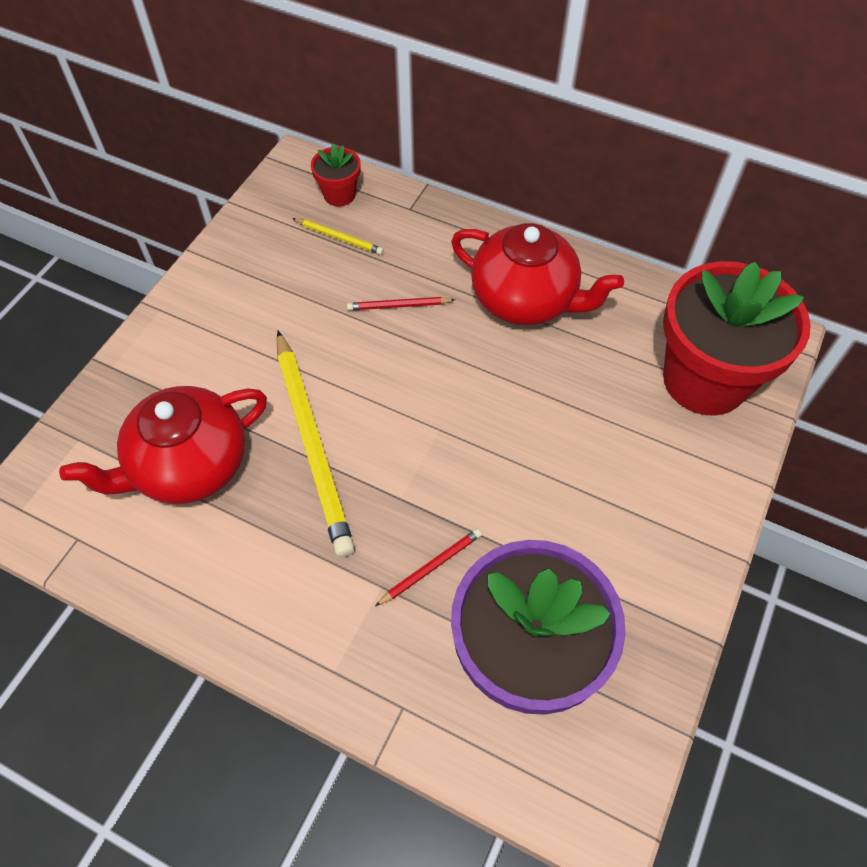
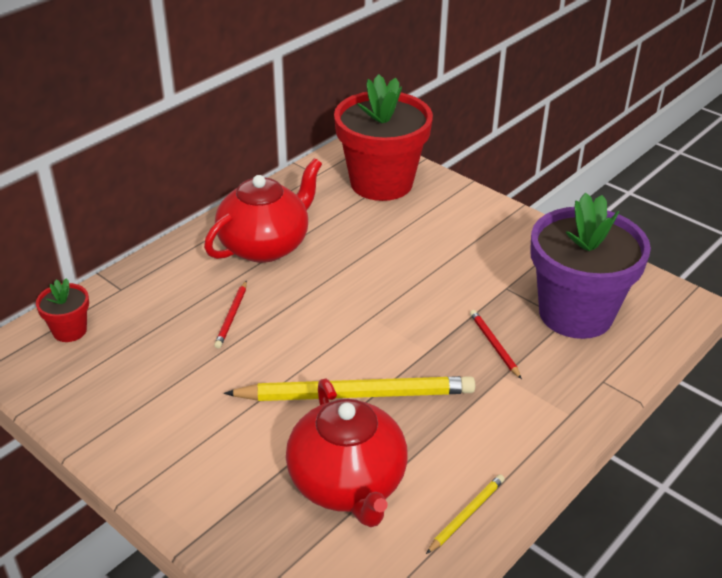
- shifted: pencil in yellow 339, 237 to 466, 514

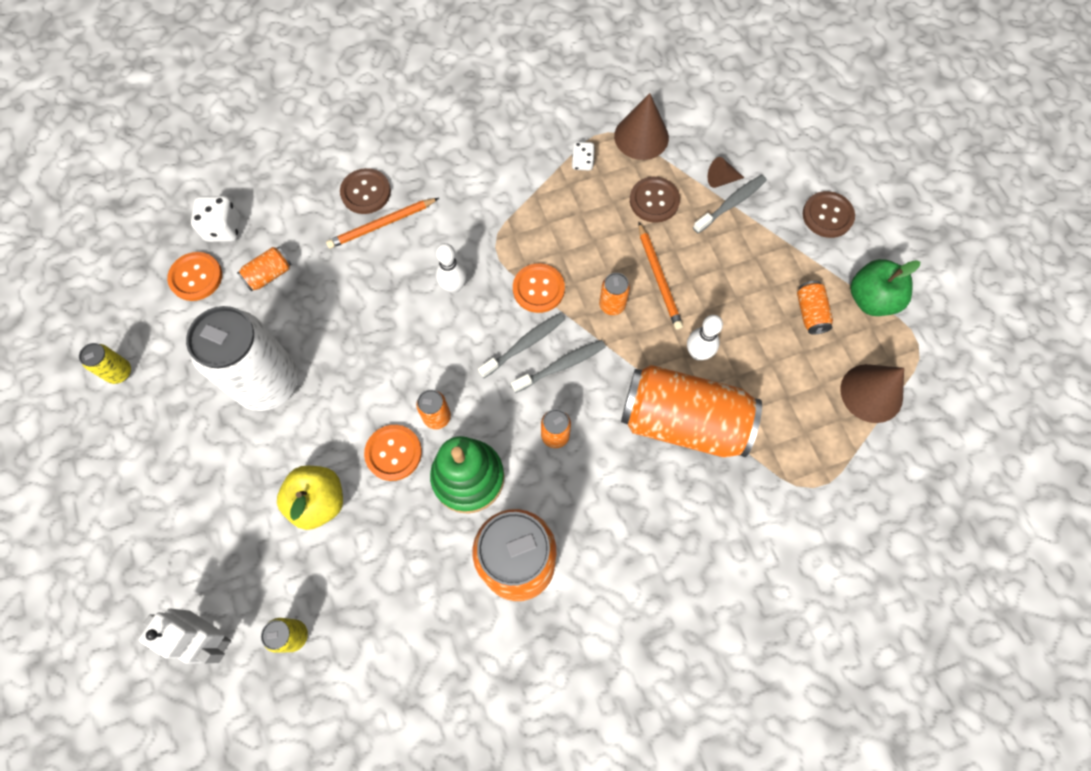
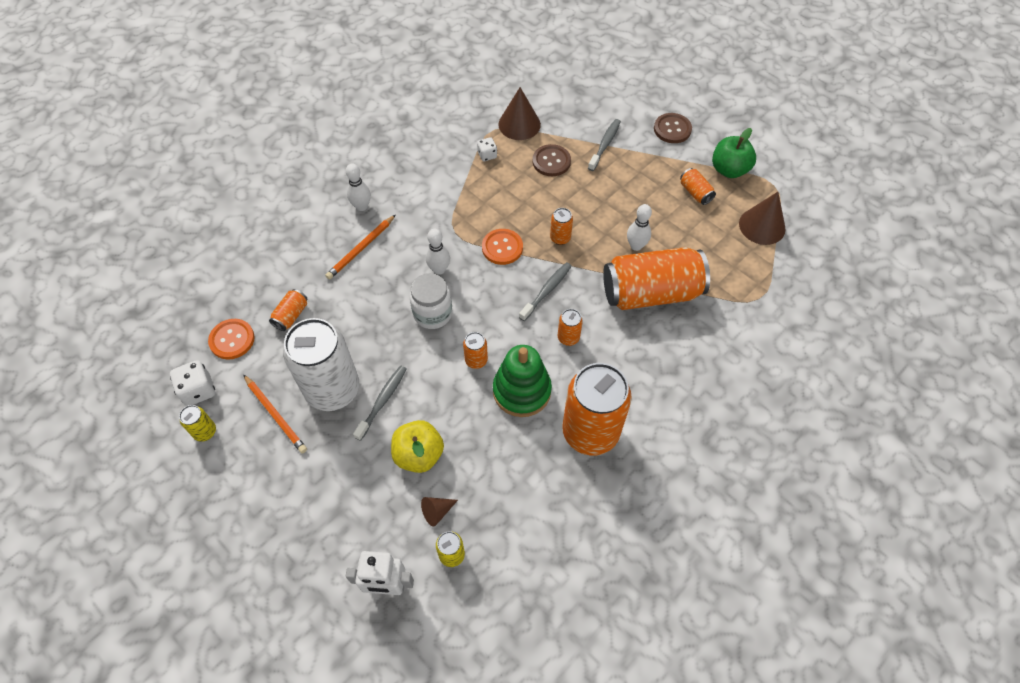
- shifted: dice in white 223, 229 to 198, 390
- shifted: pencil in orange 659, 278 to 276, 415
- new: bowling pin in white 362, 206
- shifted: toothbrush in grey 524, 345 to 382, 401
- new: jar in white 433, 313
- shifted: cone in brown 721, 179 to 437, 511
- gone: button in brown 366, 192
- gone: button in orange 393, 453

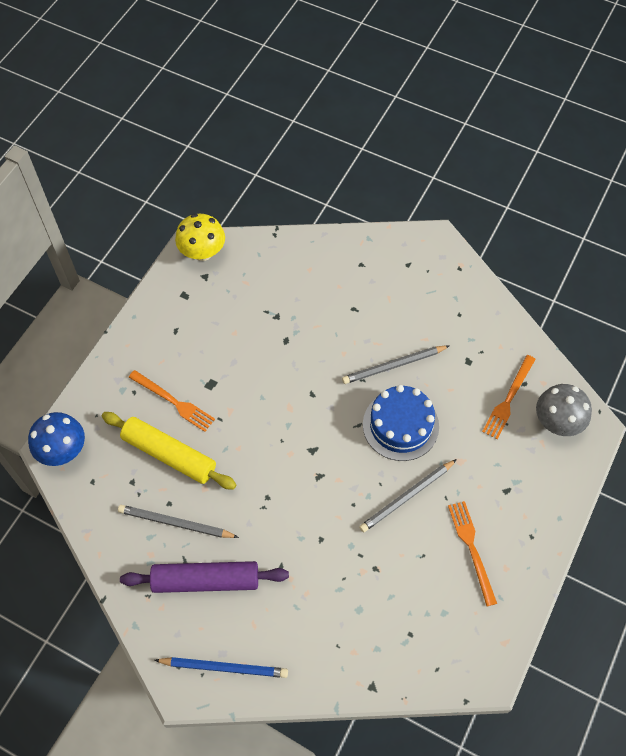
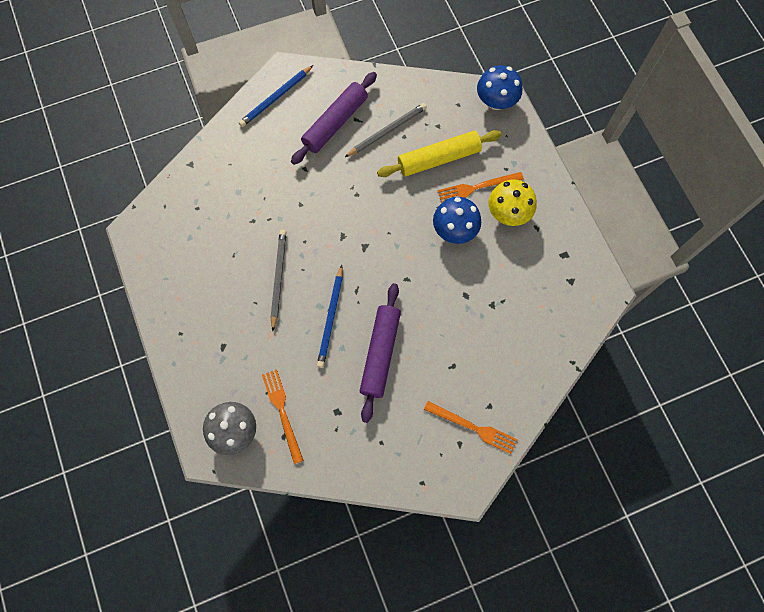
- swapped: cake in blue 400, 425 to pencil in blue 331, 318
- swapped: pencil in grey 394, 366 to rolling pin in purple 380, 353
- shifted: fork in orange 471, 548 to 473, 427
- new: mushroom in blue 454, 230
- shifted: mushroom in yellow 202, 252 to 508, 213

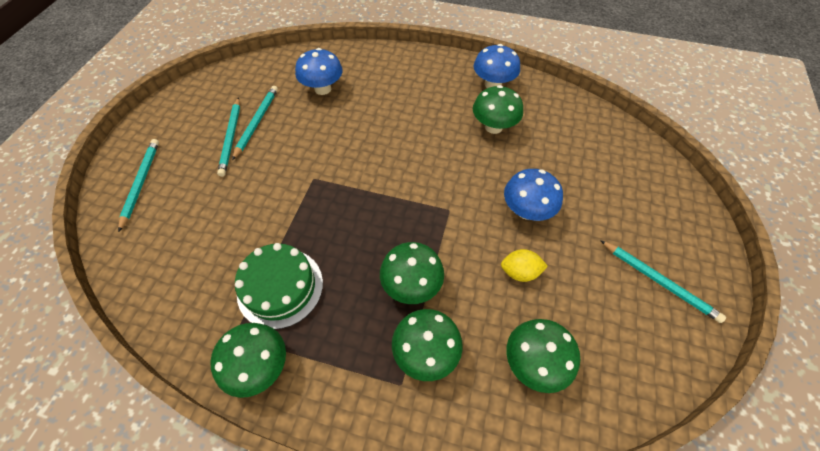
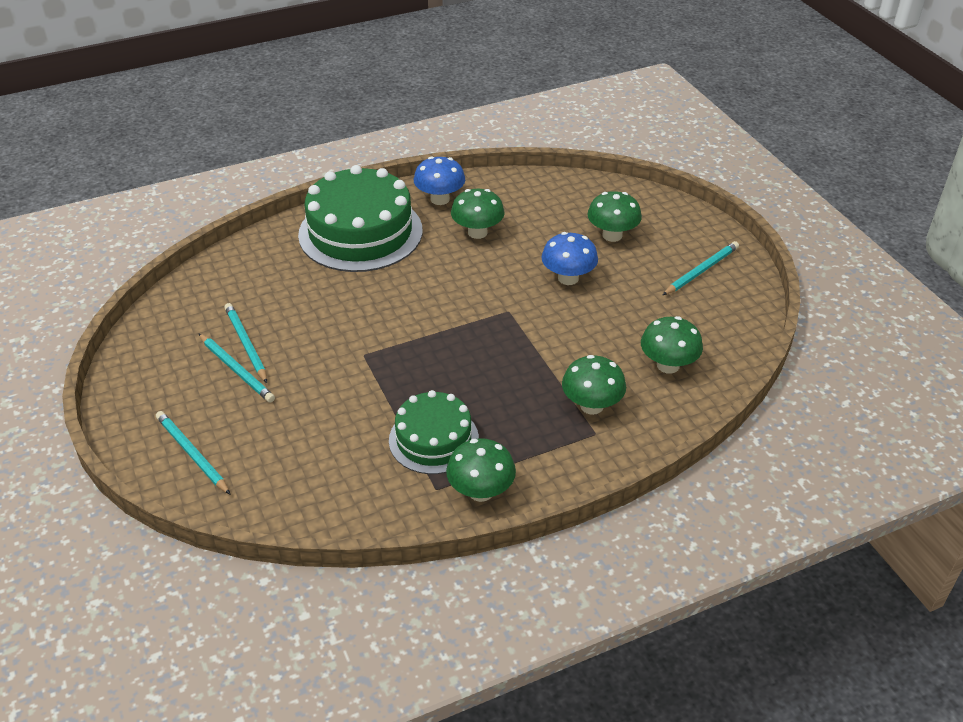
- new: cake in green 360, 232
- shifted: mushroom in green 411, 285 to 612, 235
- rotated: pencil in turquoise 659, 281 = 701, 270 45 degrees counterclockwise
- gone: mushroom in blue 323, 89
- gone: lemon in yellow 519, 272

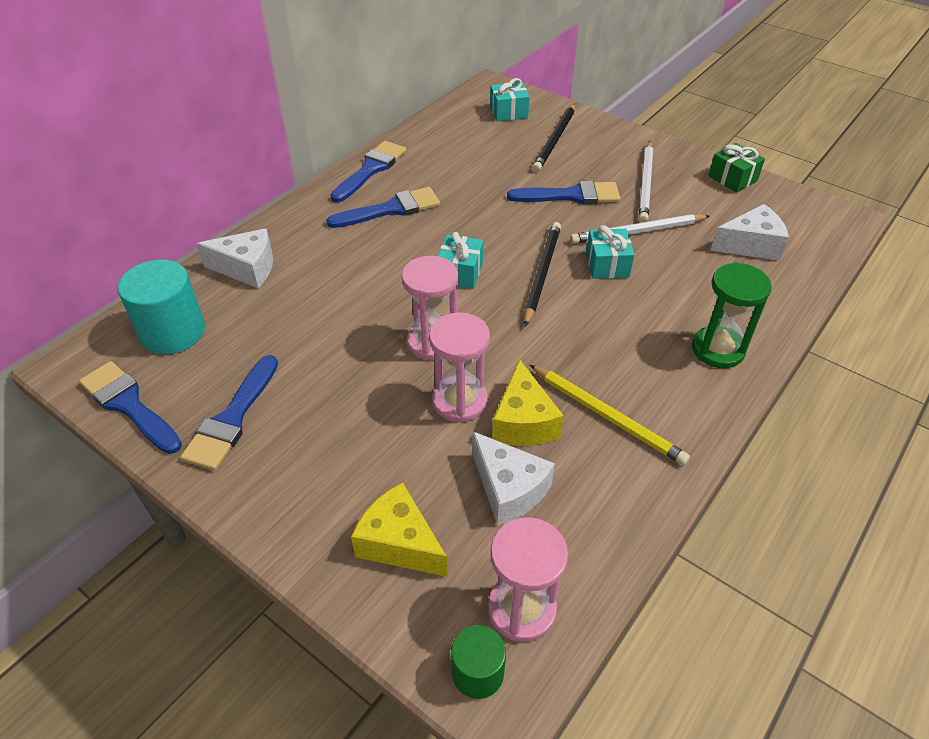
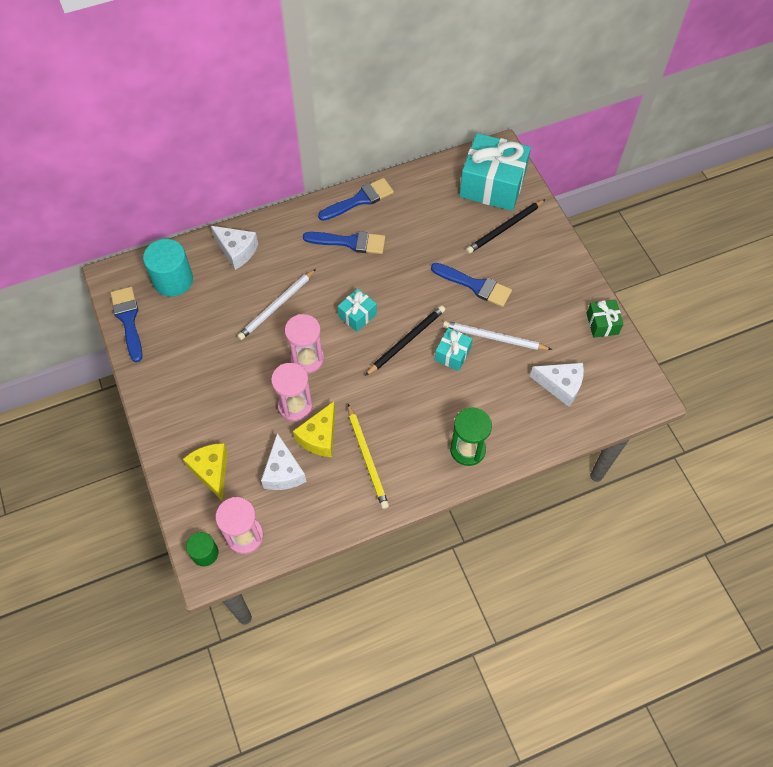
- shifted: pencil in white 646, 183 to 277, 306
- scaled: gift in turquoise 508, 112 = 492, 185 x2.09
- gone: brush in blue 232, 418

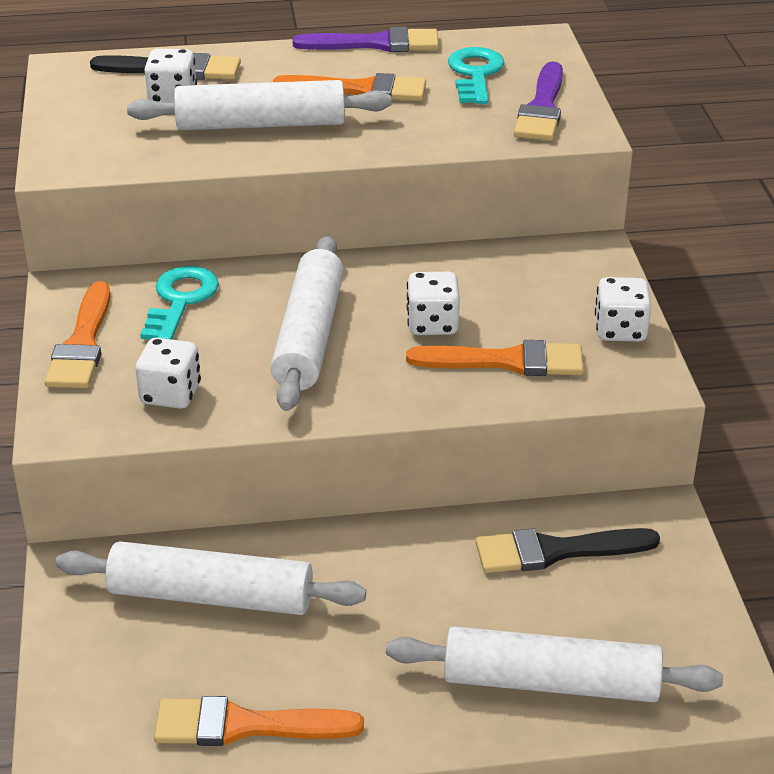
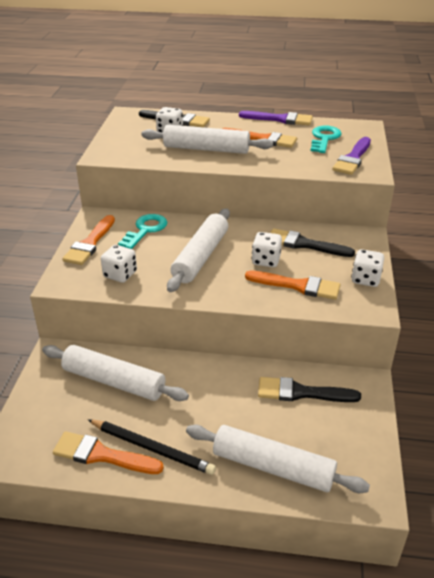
- new: pencil in black 152, 448
- new: brush in black 304, 244

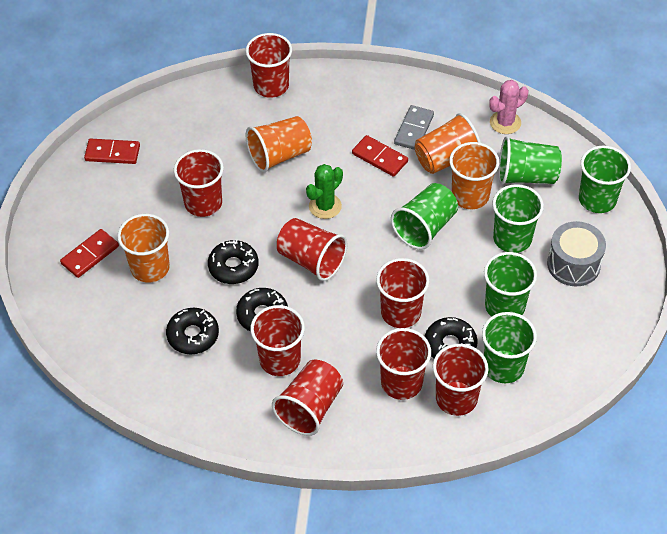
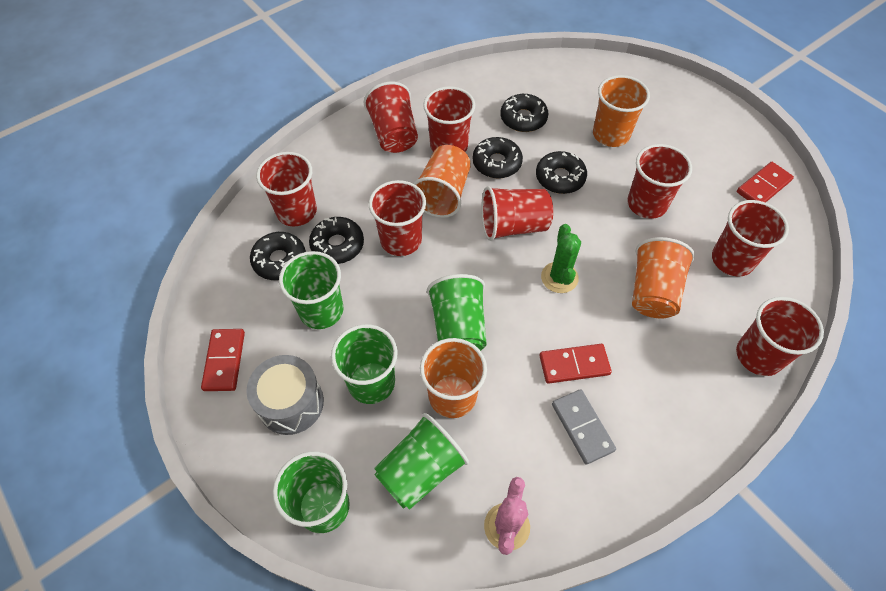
- shifted: domino in red 90, 255 to 224, 361
- swapped: cup in green 503, 367 to donut in black 280, 260
- shifted: cup in orange 446, 159 to 443, 194
- shifted: cup in red 401, 383 to 732, 260

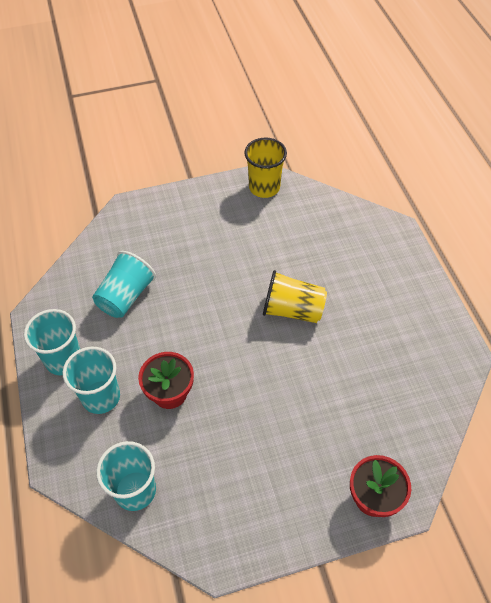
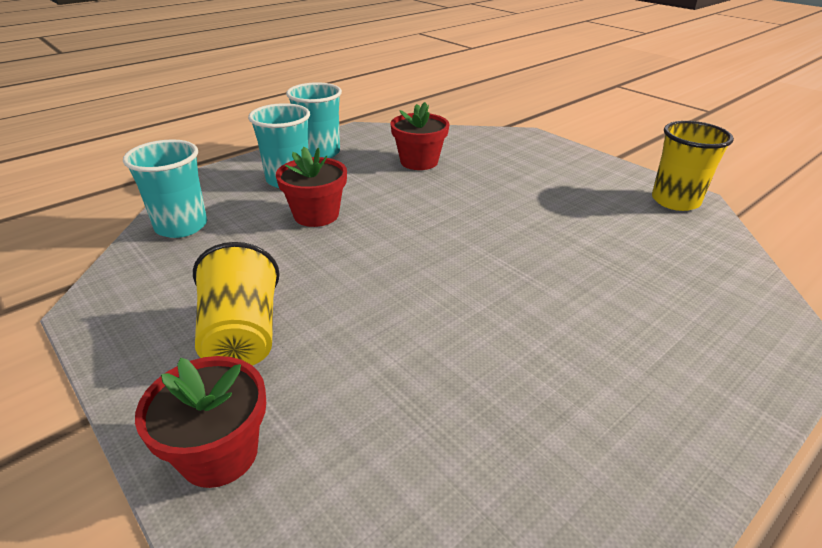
- shifted: cup in yellow 292, 310 to 242, 335
- swapped: cup in turquoise 126, 296 to flower pot in red 419, 162

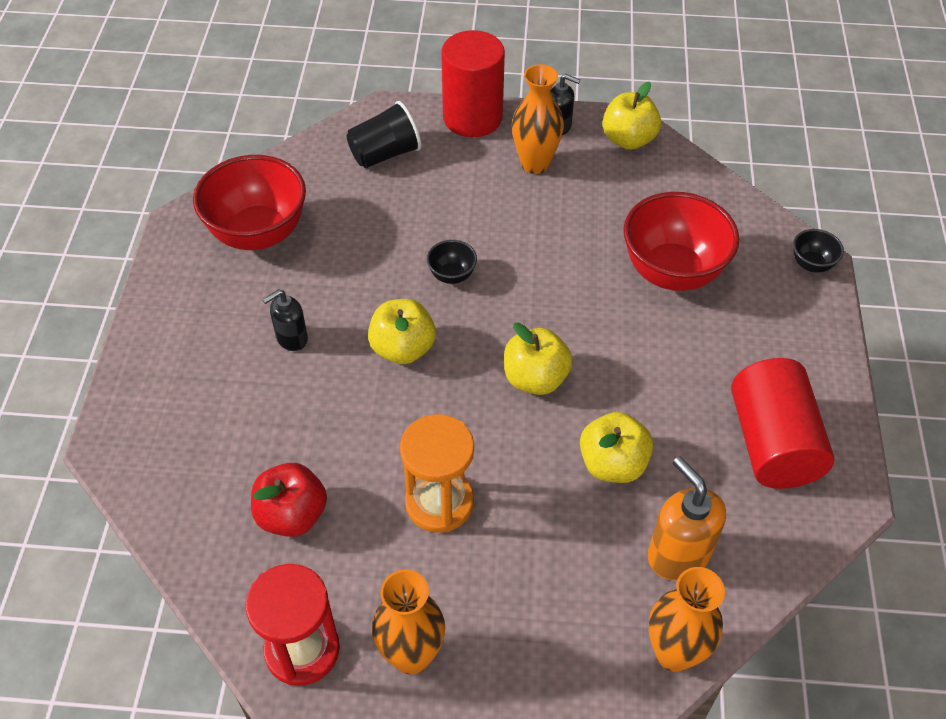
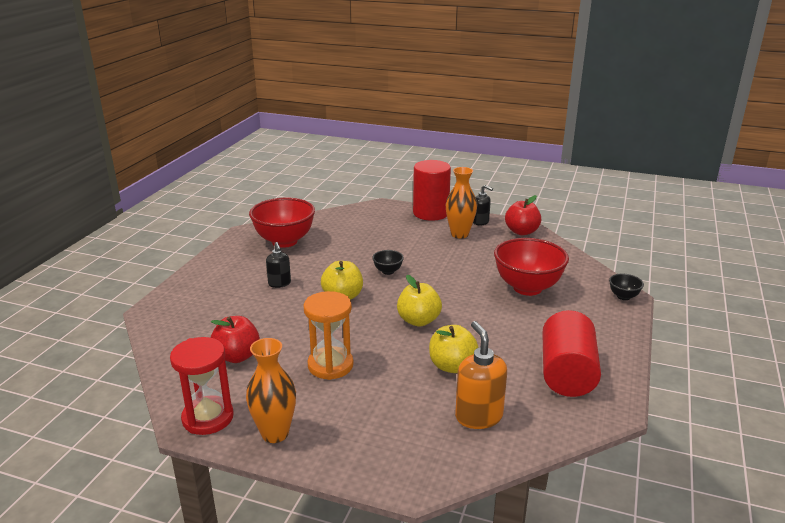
- rotated: soap dispenser in black 291, 338 = 279, 283 90 degrees counterclockwise
- repainted: apple in yellow 628, 140 to apple in red 521, 232
- gone: cup in black 385, 154
- gone: vase in orange 674, 653

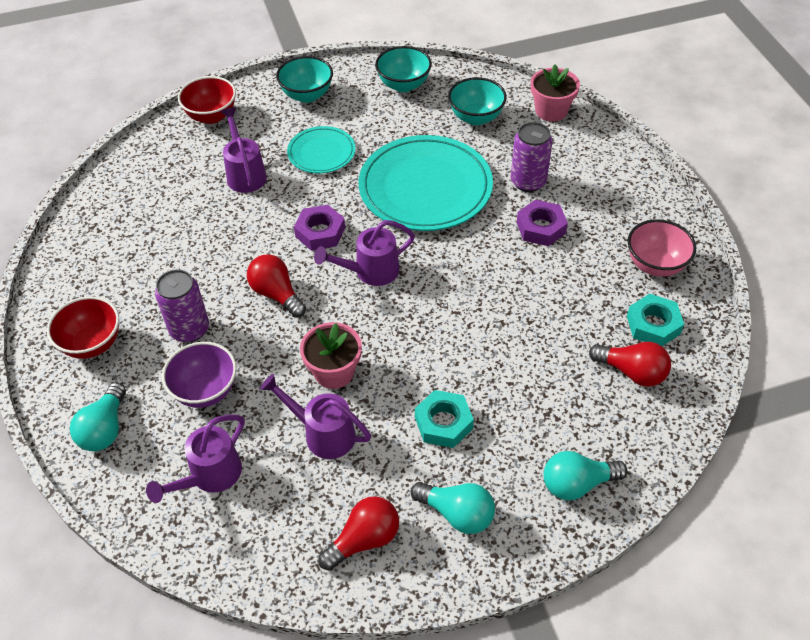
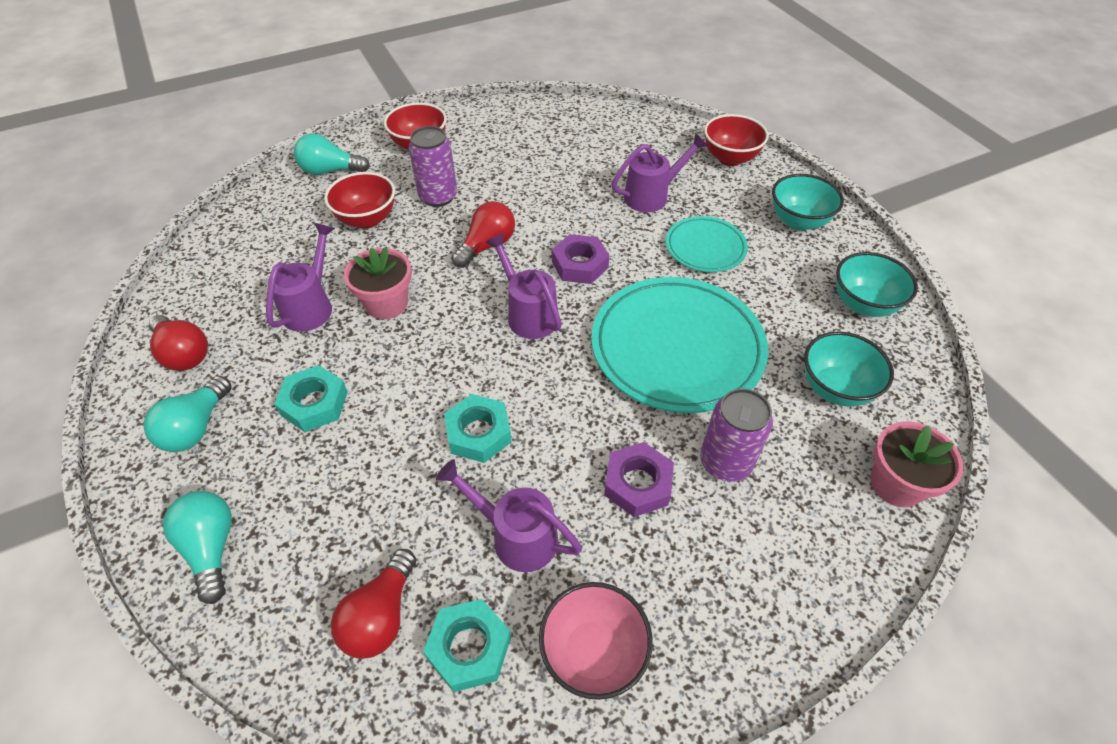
- repainted: bowl in purple 205, 391 to bowl in red 367, 219
- shifted: watering can in purple 209, 476 to 516, 535
- new: nut in turquoise 478, 433

